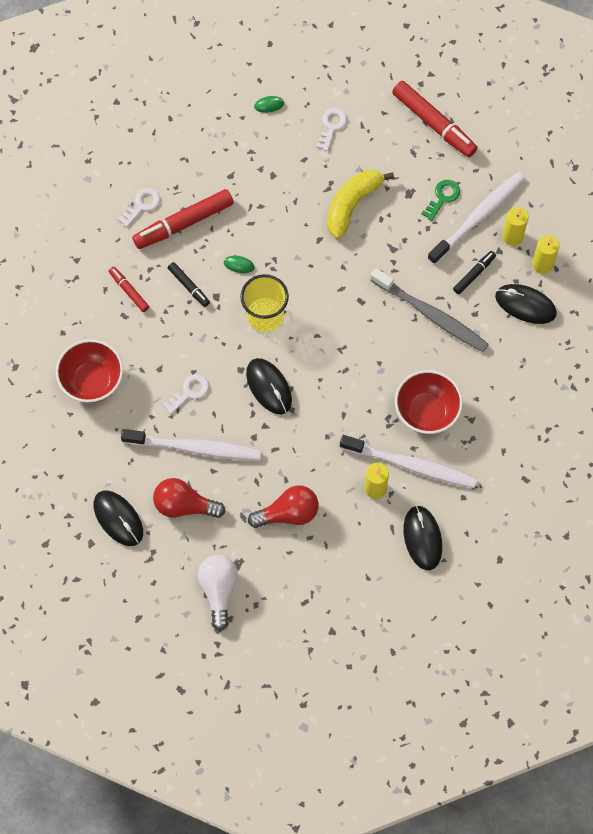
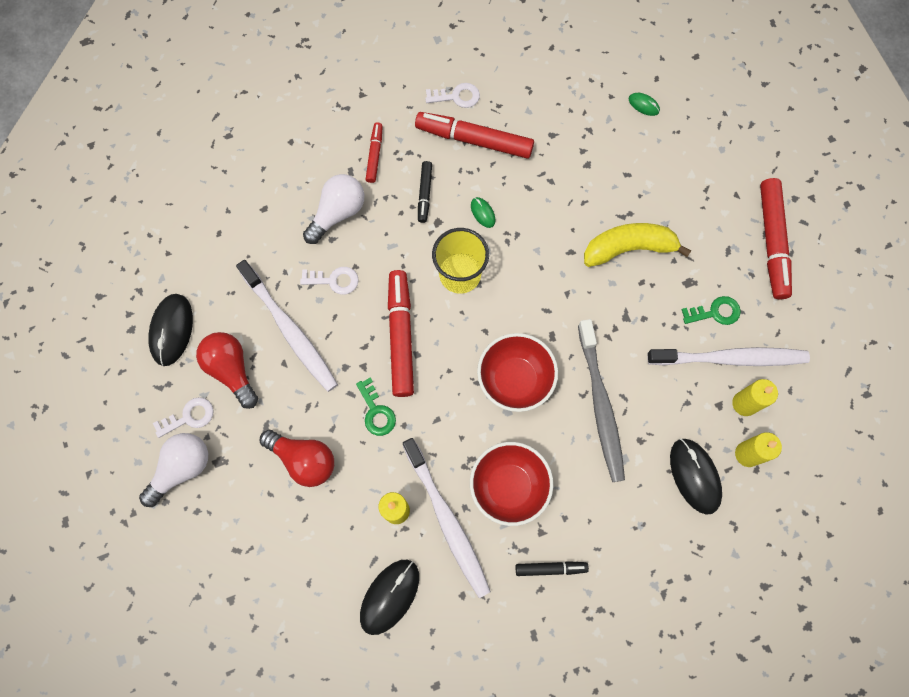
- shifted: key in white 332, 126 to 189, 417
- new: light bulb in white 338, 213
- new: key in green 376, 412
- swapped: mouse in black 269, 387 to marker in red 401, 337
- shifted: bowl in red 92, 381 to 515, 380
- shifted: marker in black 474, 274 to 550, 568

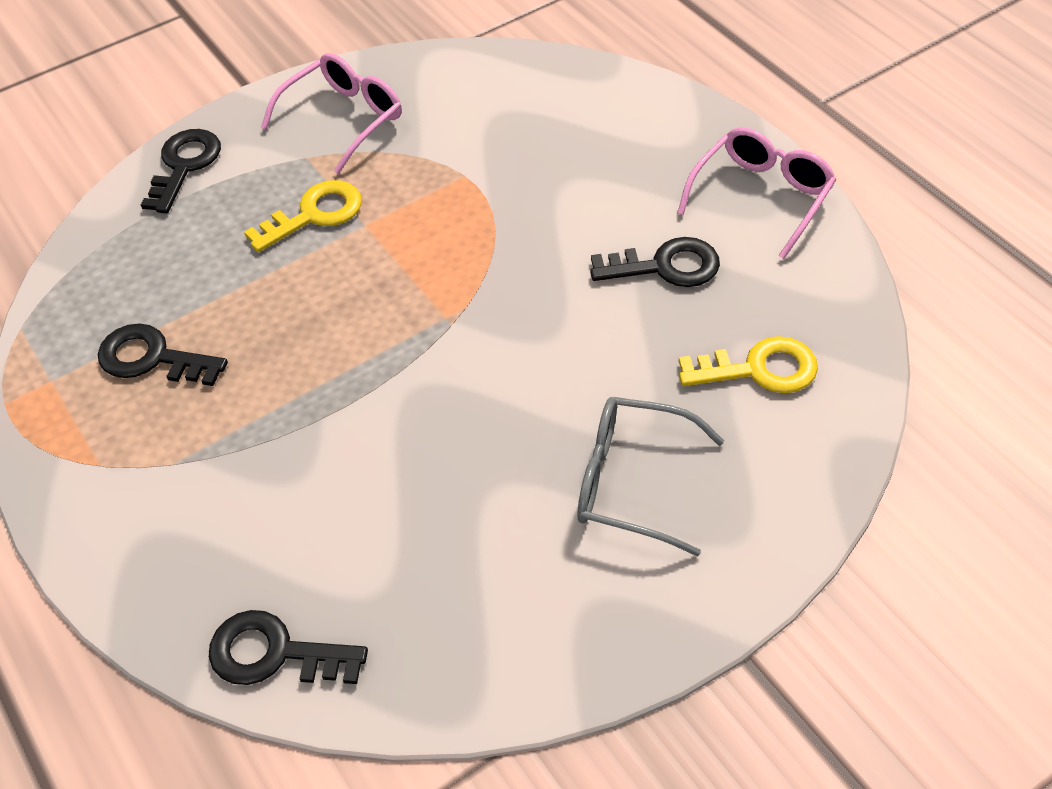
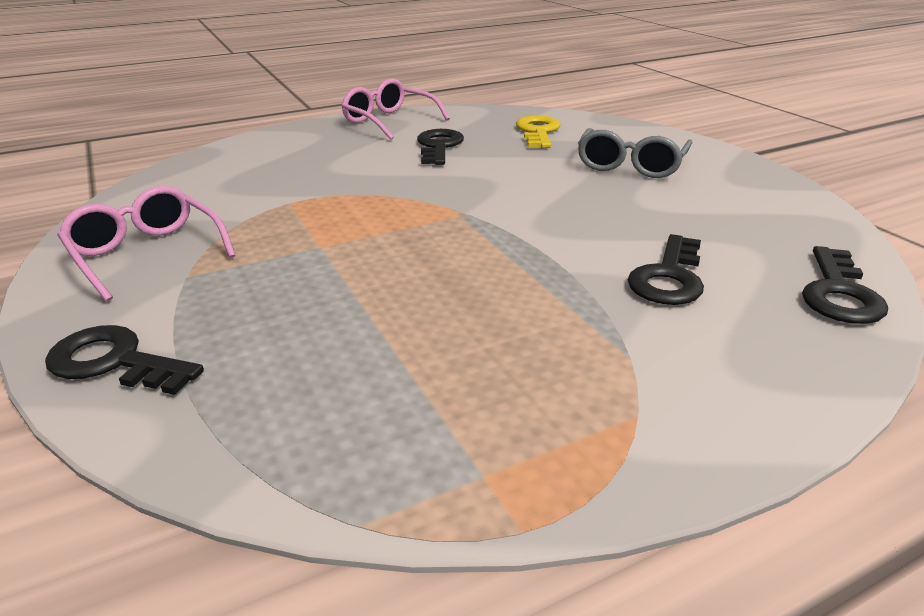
- shifted: key in black 152, 358 to 669, 277
- gone: key in yellow 314, 214

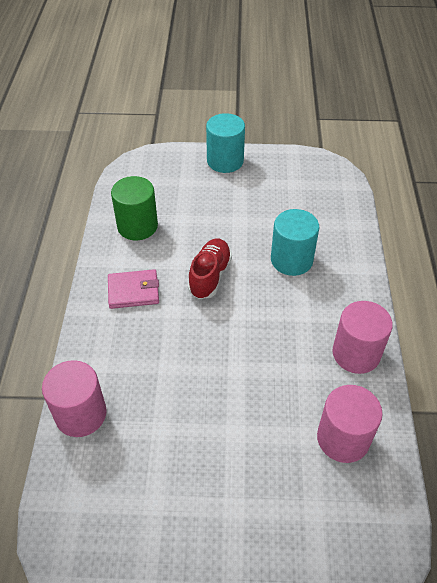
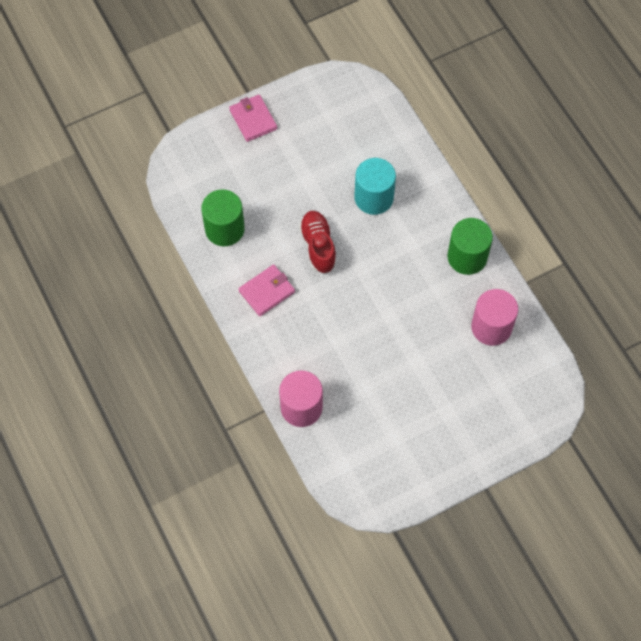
- swapped: cylinder in turquoise 225, 161 to wallet in pink 253, 119
- repainted: cylinder in pink 356, 354 to cylinder in green 467, 257

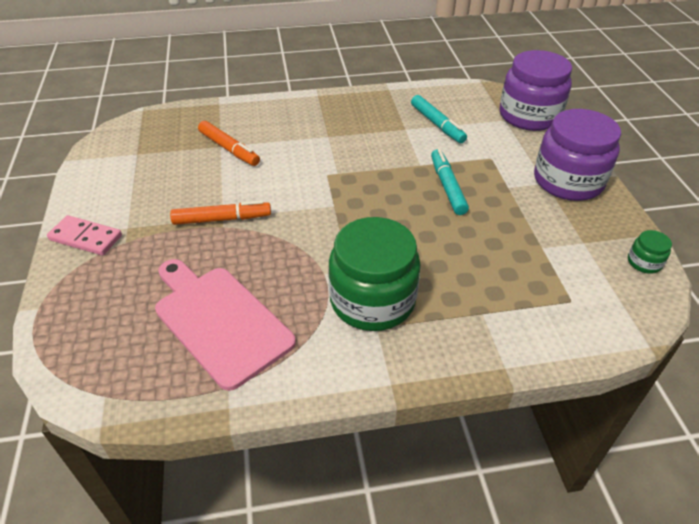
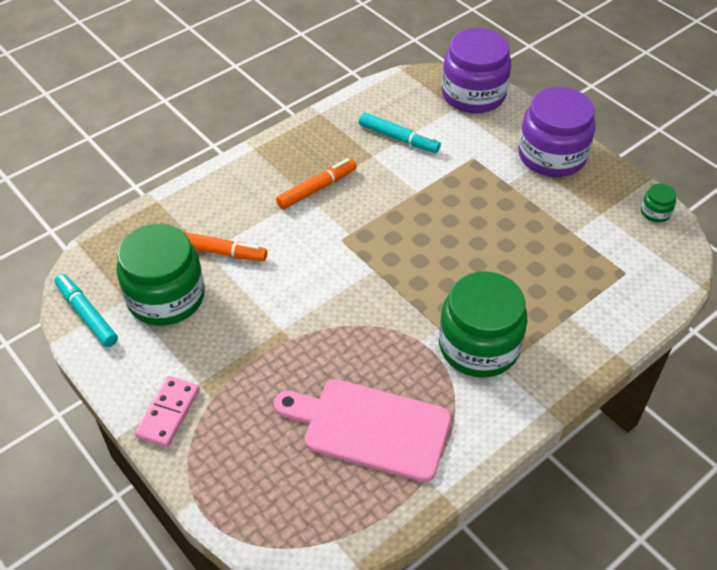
- shifted: marker in turquoise 447, 187 to 87, 314
- new: jar in green 166, 297
- rotated: domino in pink 86, 238 = 168, 413 60 degrees counterclockwise
- shifted: marker in orange 222, 219 to 317, 188

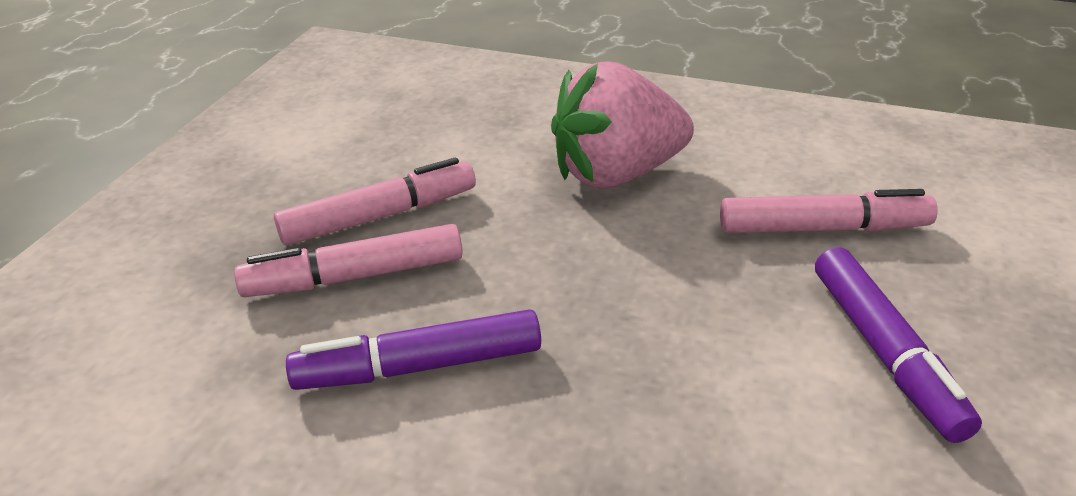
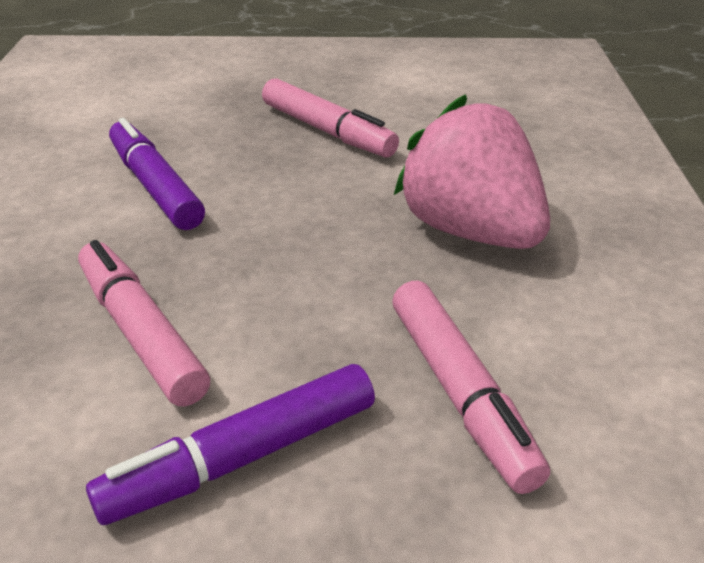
- shifted: marker in pink 355, 276 to 141, 333

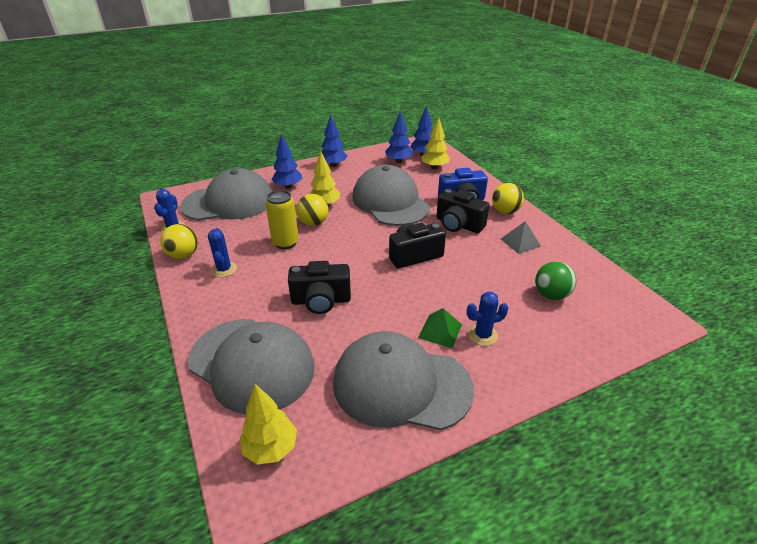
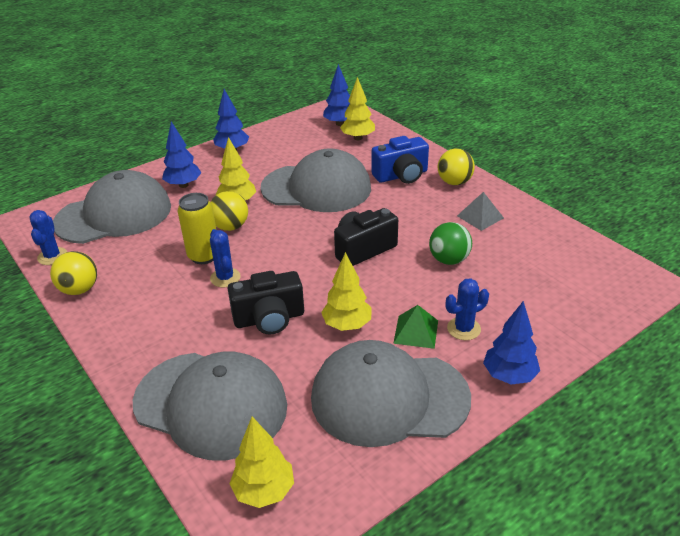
- shifted: cactus in blue 224, 269 to 225, 278
- rotated: cap in grey 390, 202 = 316, 188 135 degrees clockwise
- new: tree in yellow 347, 325
- shifted: ball in green 551, 295 to 449, 260
- shifted: tree in blue 398, 161 to 509, 376
- gone: camera in black 458, 225

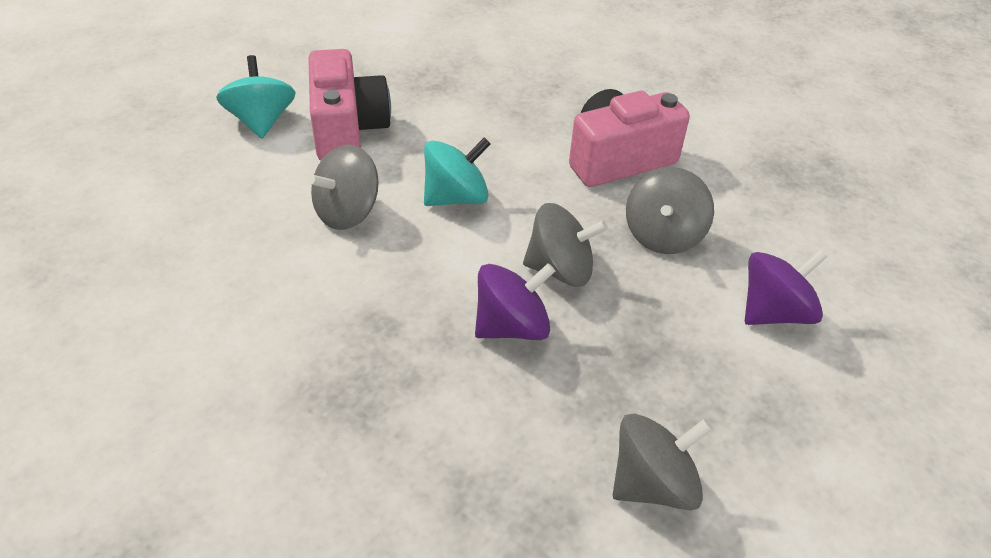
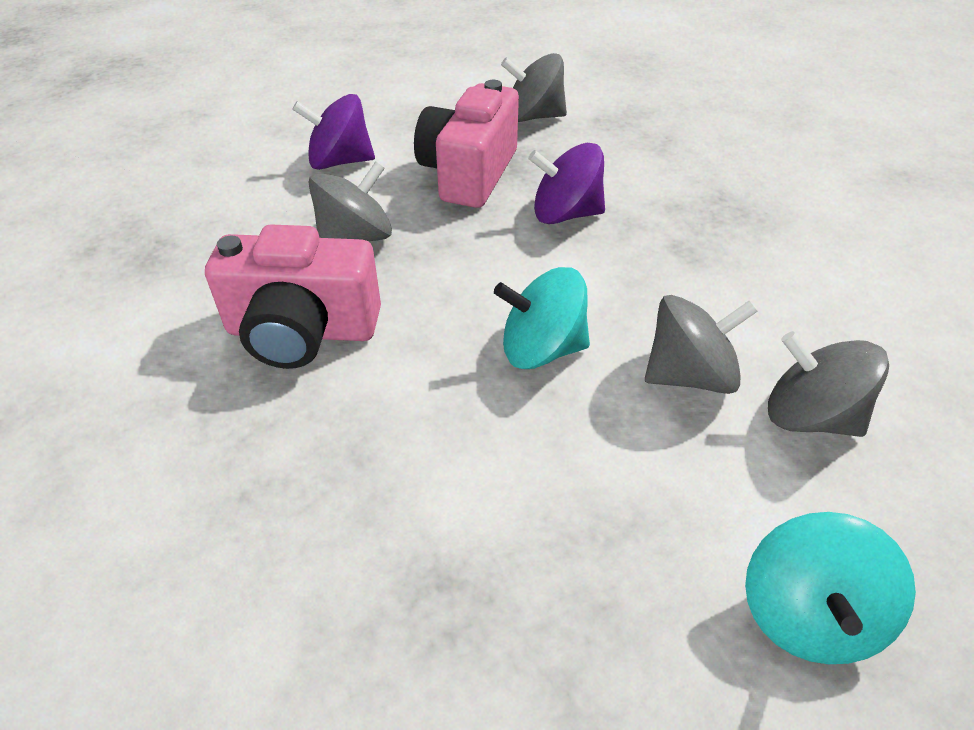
- shifted: camera in pink 347, 129 to 469, 174
- shifted: spinning top in grey 560, 269 to 809, 417

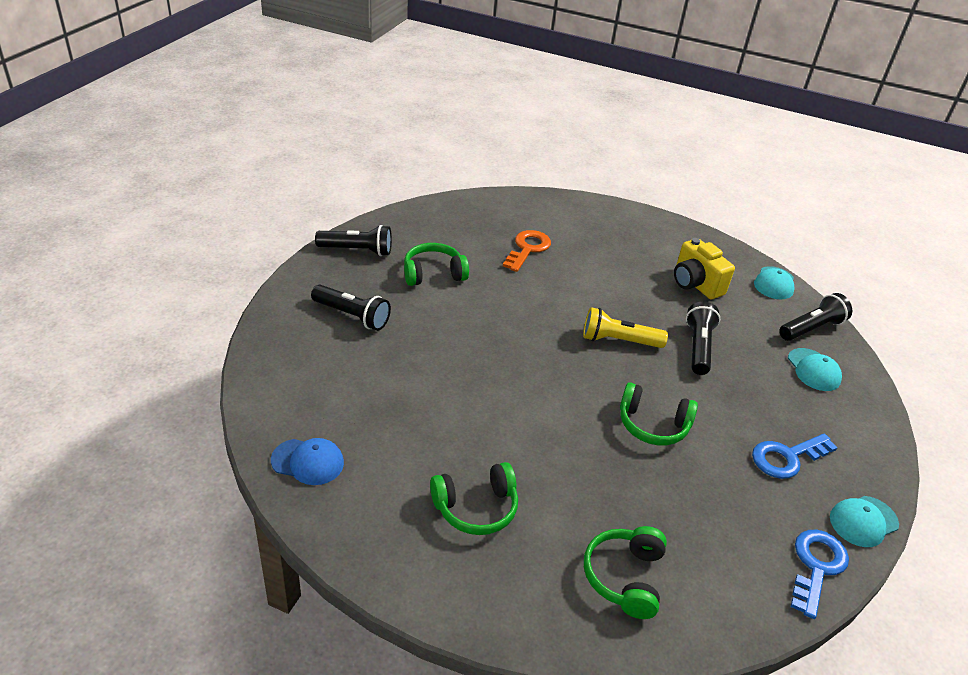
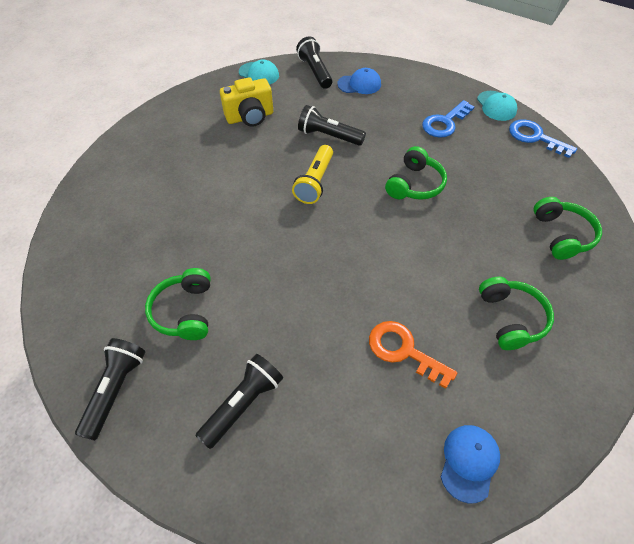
- repainted: cap in turquoise 813, 370 to cap in blue 359, 84
- shifted: key in orange 527, 249 to 403, 351
- rotated: key in blue 787, 457 = 445, 123 60 degrees clockwise
- rotated: headphones in green 624, 577 = 562, 235 120 degrees counterclockwise

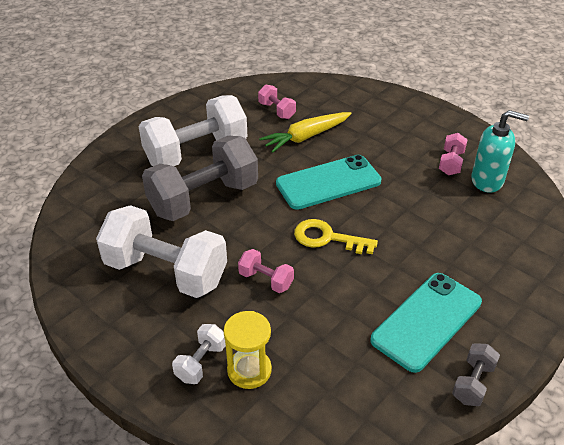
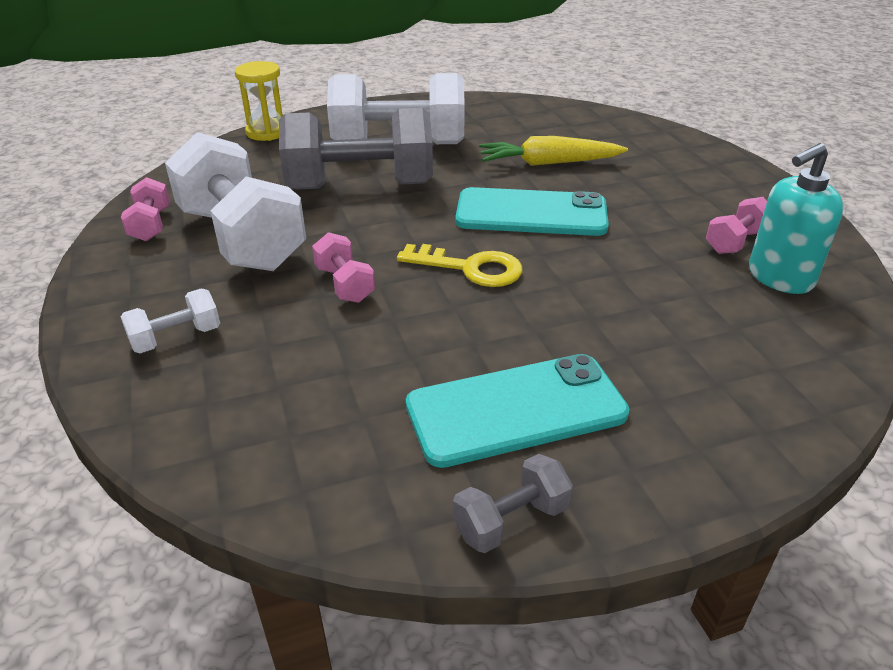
- shifted: dumbbell in pink 277, 110 to 151, 225
- shifted: hourglass in yellow 249, 370 to 267, 132
- rotated: key in yellow 327, 238 = 470, 268 150 degrees clockwise
- rotated: soap dispenser in turquoise 487, 181 = 779, 277 105 degrees clockwise

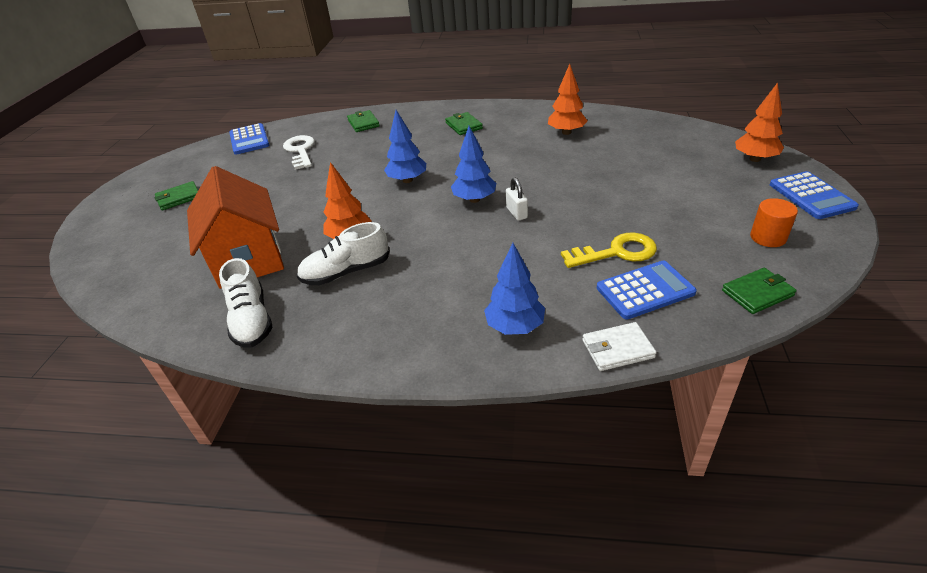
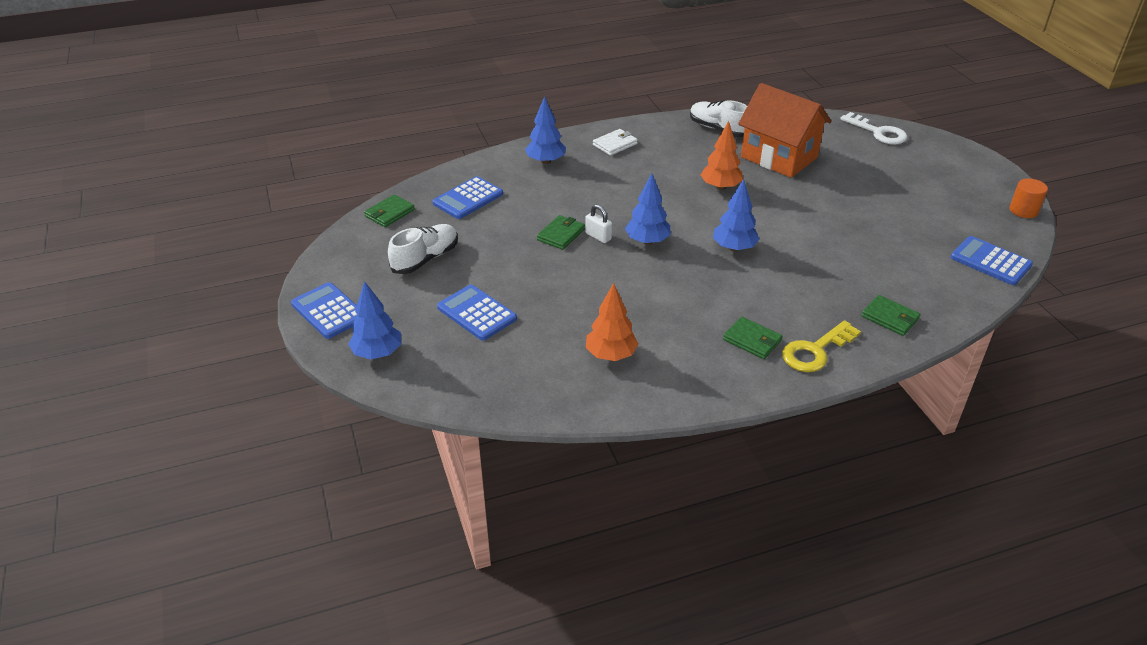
- repainted: tree in orange 755, 159 to tree in blue 377, 353
- shifted: shoe in white 346, 272 to 425, 259
- new: calculator in blue 476, 313
- shifted: wallet in green 179, 198 to 561, 234
- shifted: wallet in white 617, 349 to 615, 144
- shifted: key in yellow 616, 252 to 815, 351
- shifted: key in white 300, 151 to 878, 132
- shifted: cylinder in orange 768, 237 to 1023, 210

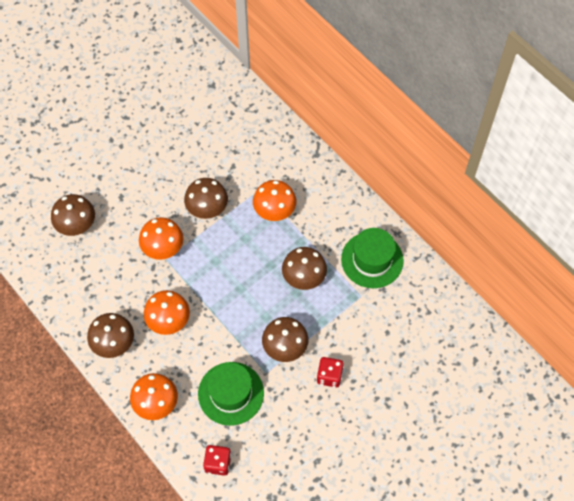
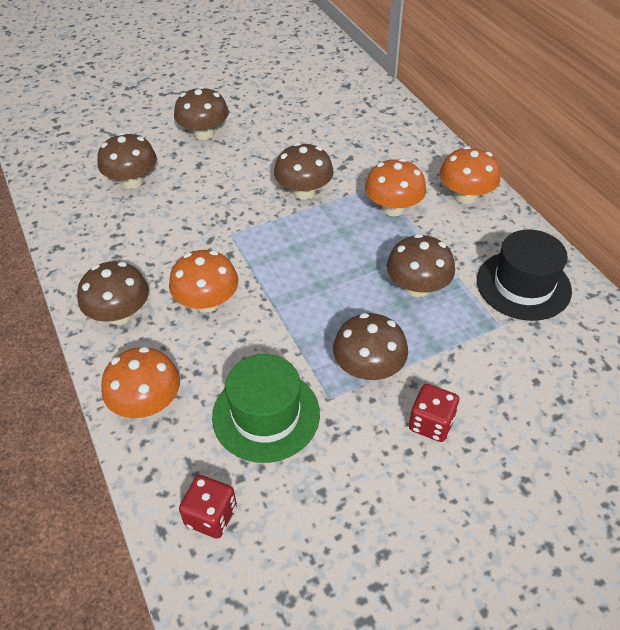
- new: mushroom in brown 204, 133
- shifted: mushroom in orange 163, 247 to 465, 196
- repainted: hat in green 372, 260 to hat in black 523, 285

